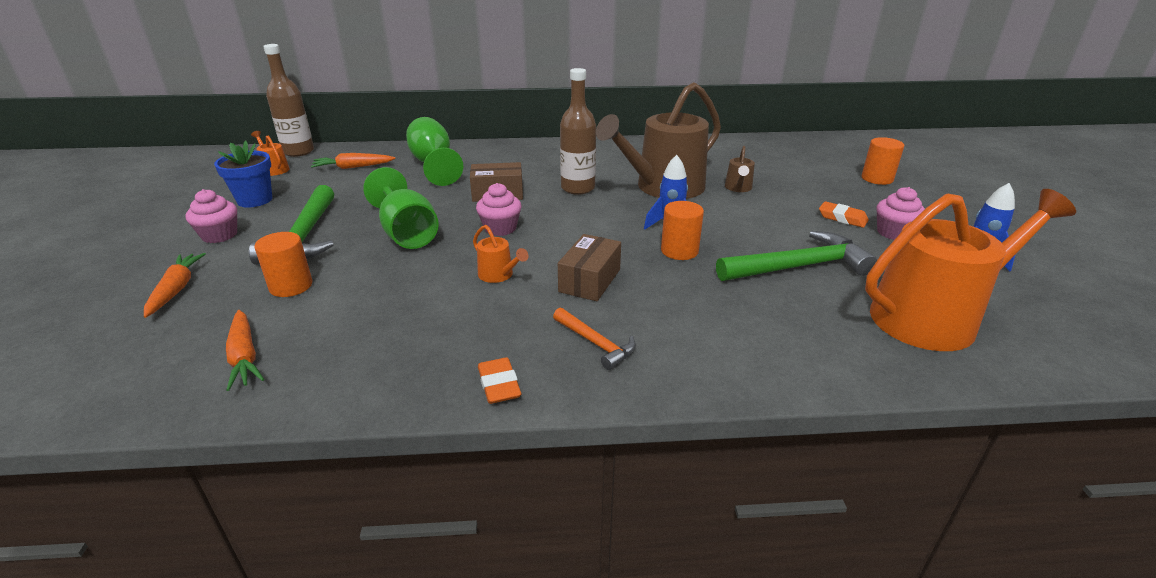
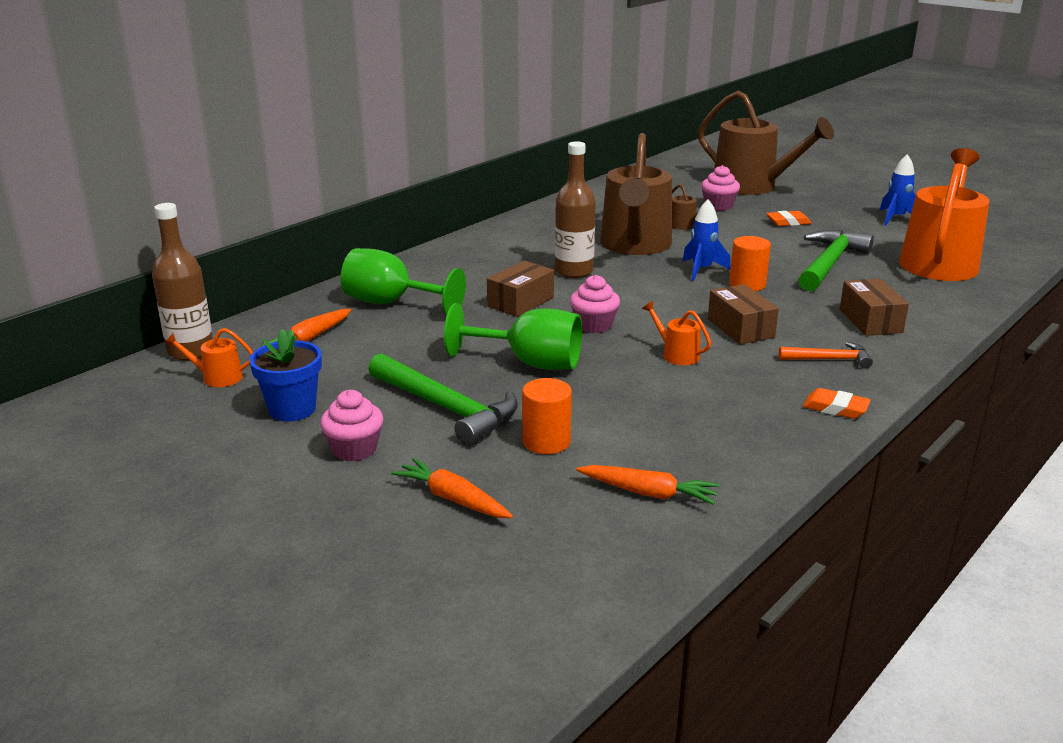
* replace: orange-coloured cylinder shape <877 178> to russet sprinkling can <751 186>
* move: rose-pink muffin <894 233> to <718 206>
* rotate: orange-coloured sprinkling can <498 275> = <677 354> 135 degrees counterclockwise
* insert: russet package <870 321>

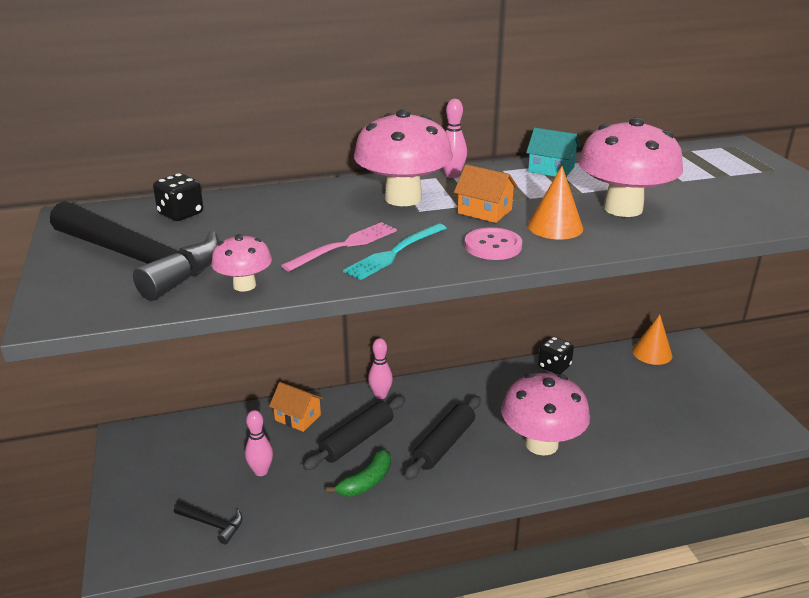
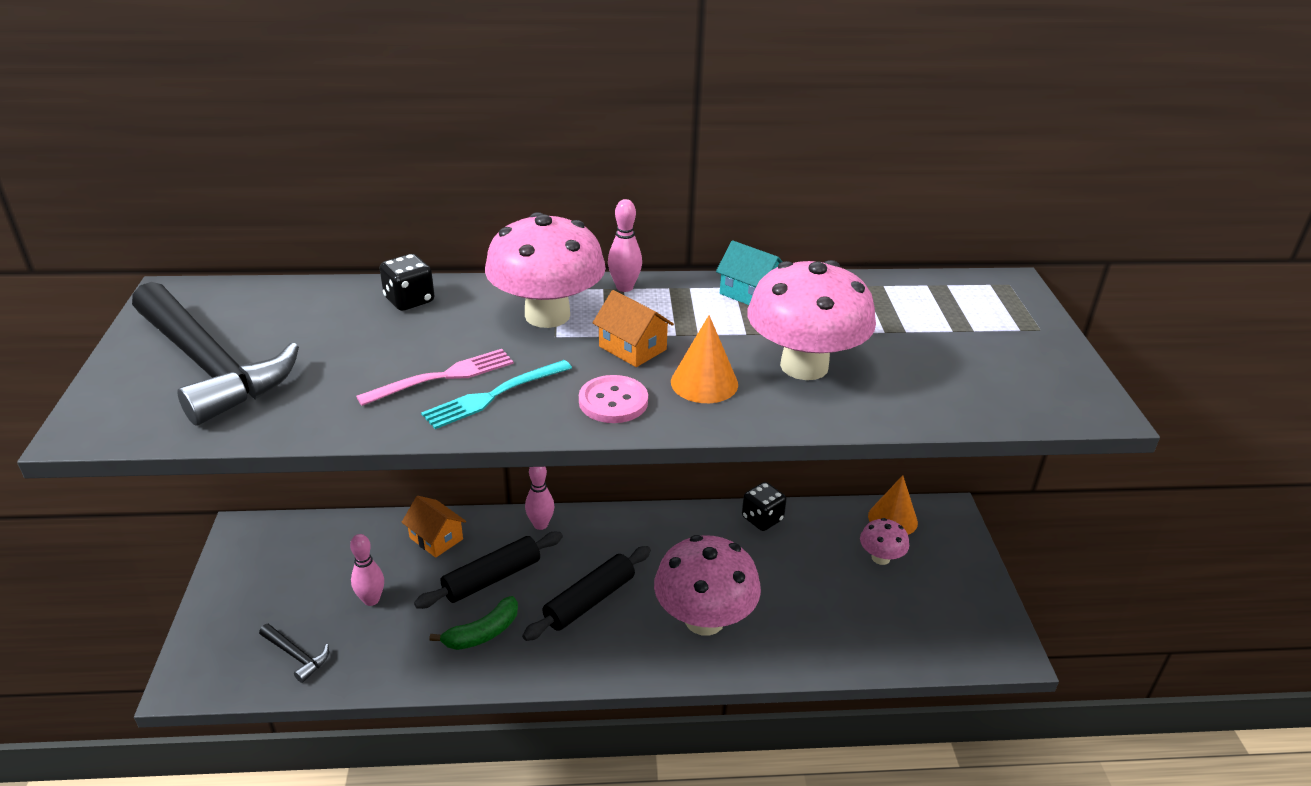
* move: ebony dice <181 214> to <409 300>
* move: rose-pink mushroom <244 285> to <880 558>

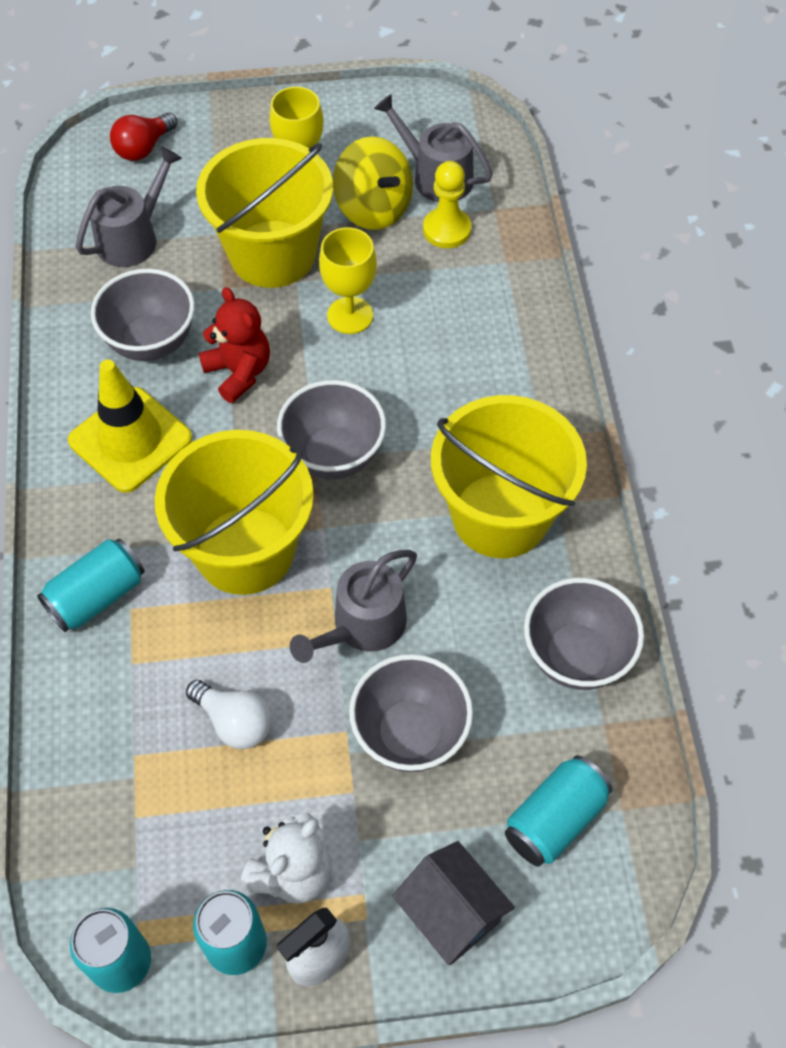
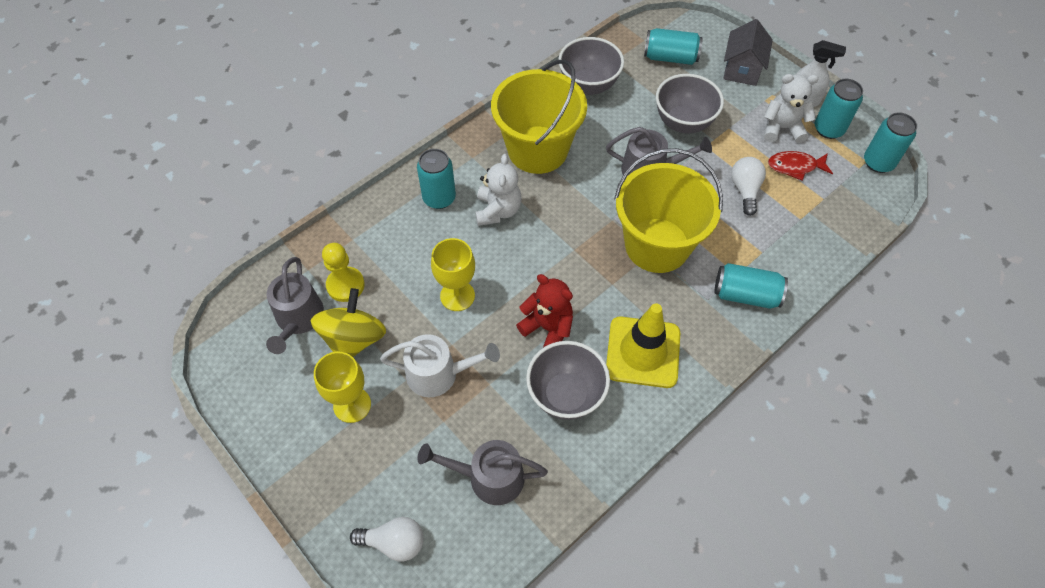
* recolor: crimson light bulb <143 148> to snow-white light bulb <394 542>
* replace: bright yellow pail <272 254> to snow-white sprinkling can <438 374>
* rotate: crimson teddy bear <239 372> = <548 327> 105 degrees clockwise
* delete: ash-grey bowl <333 455>
* insert: aqua soda can <439 198>
* insert: crimson fish <795 166>
* insert: snow-white teddy bear <498 210>

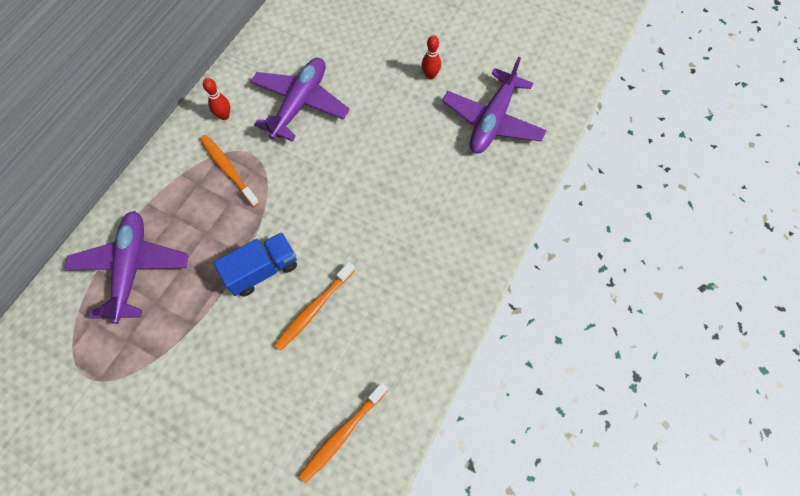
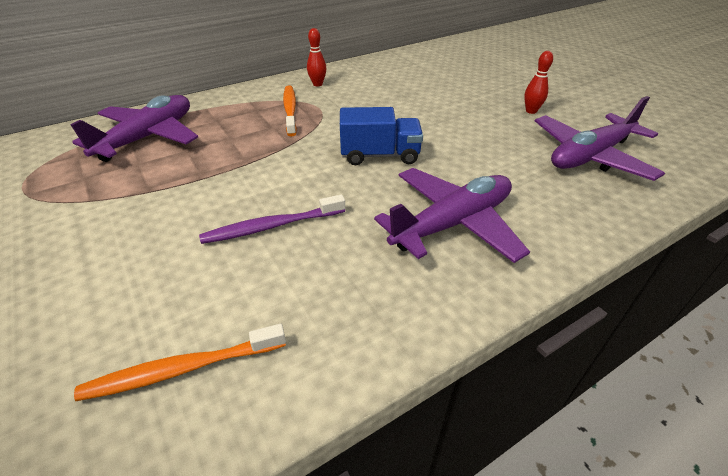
* move: purple toy plane <300 103> to <452 224>
* move: blue toy truck <262 270> to <380 155>
* recolor: orange-coloured toothbrush <314 309> to purple toothbrush <271 226>

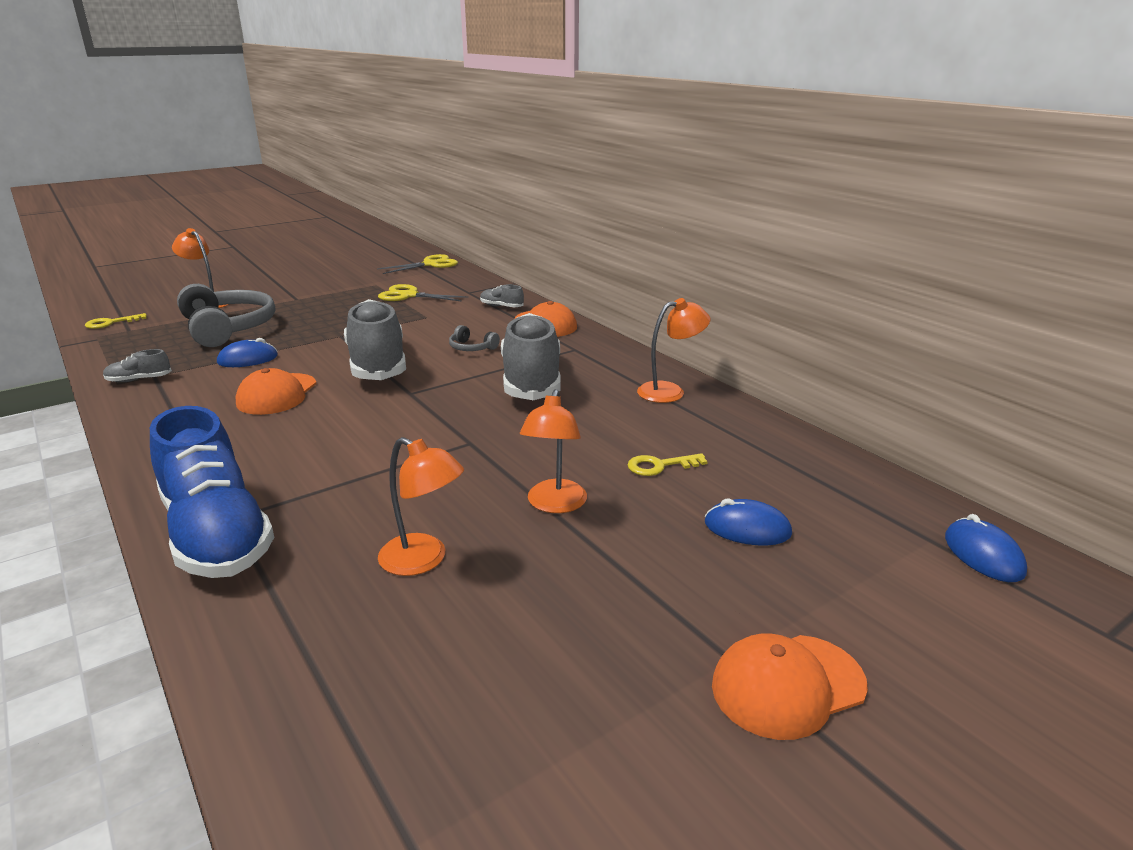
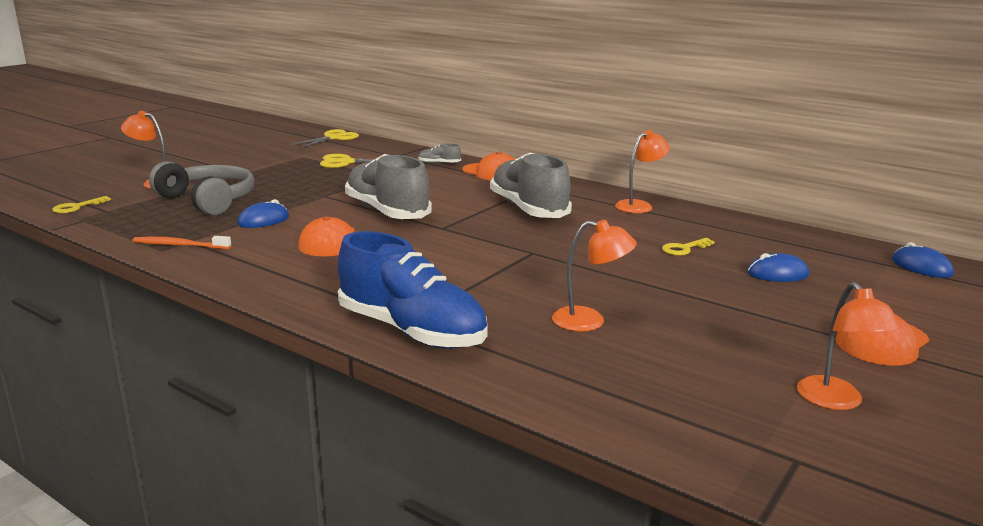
* delete: ash-grey over-ear headphones <471 348>
* replace: ash-grey sneaker <139 380> to orange-coloured toothbrush <179 245>
* move: orange-coloured lamp <554 504> to <836 401>

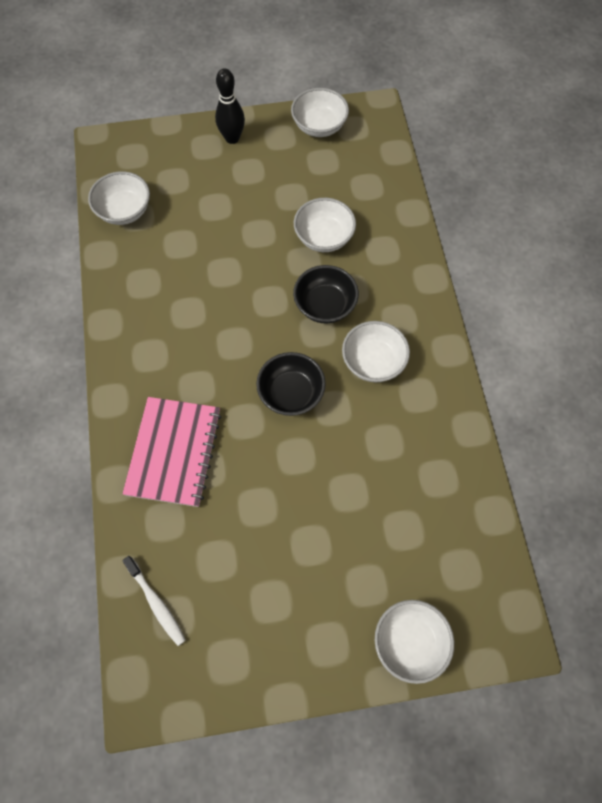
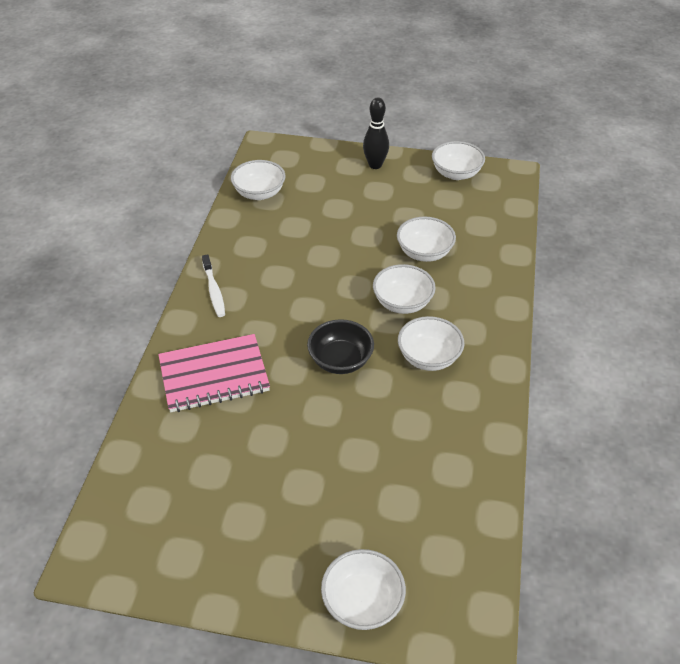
* recolor: ebony bowl <325 305> to snow-white bowl <402 303>
* rotate: rose-pink notepad <174 452> = <214 375> 45 degrees clockwise
* move: snow-white toothbrush <156 603> to <214 291>

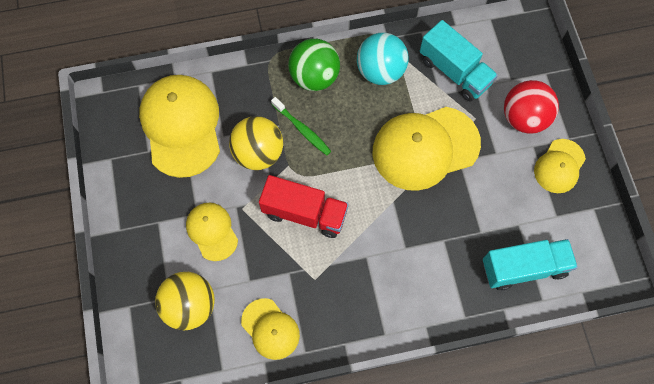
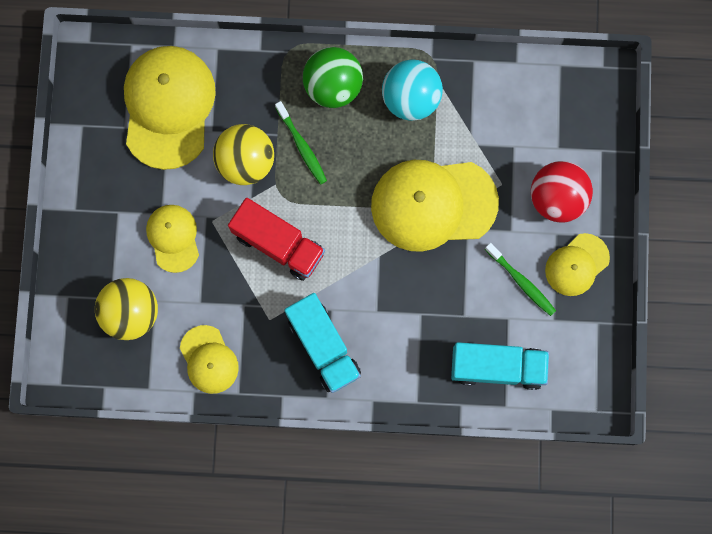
* move: aqua toy truck <454 71> to <323 346>
* insert: green toothbrush <521 282>

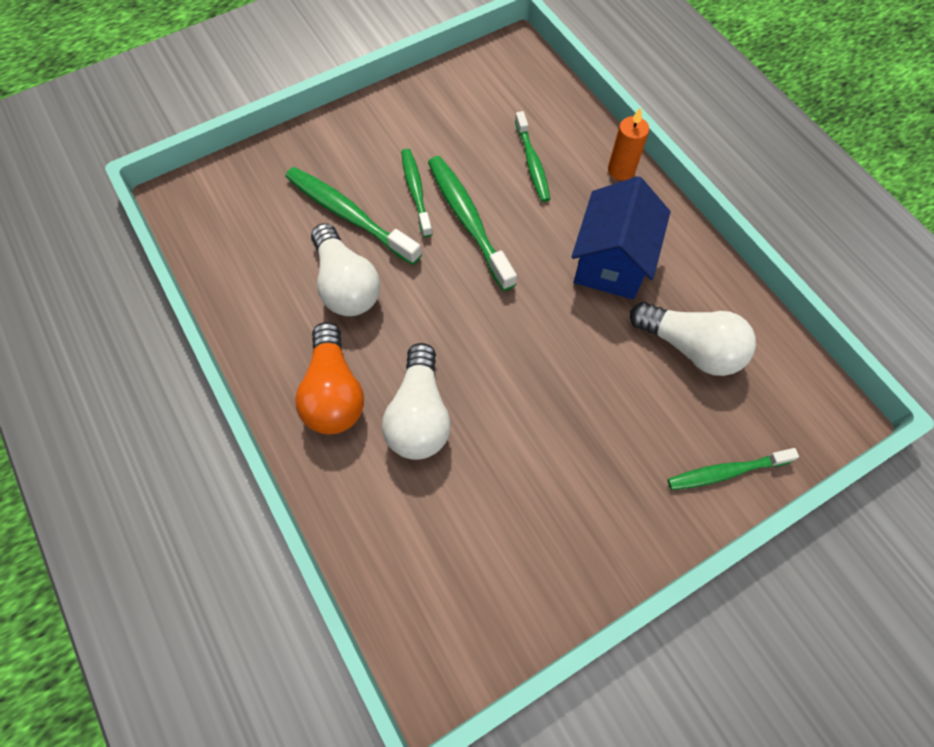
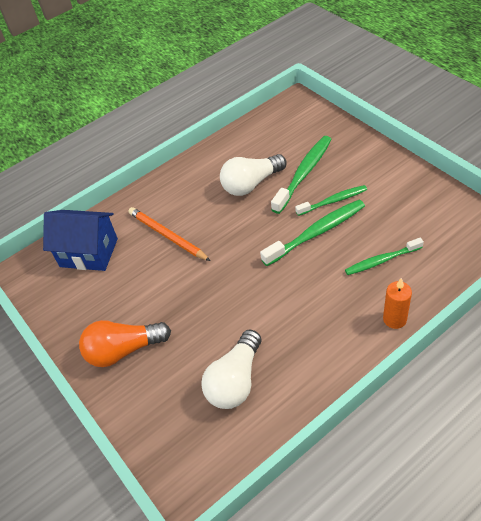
* move: blue toy house <611 262> to <89 253>
* move: orange-coloured light bulb <334 392> to <123 350>
* replace: snow-white light bulb <419 415> to orange-coloured lead pencil <167 236>
* delete: green toothbrush <726 472>

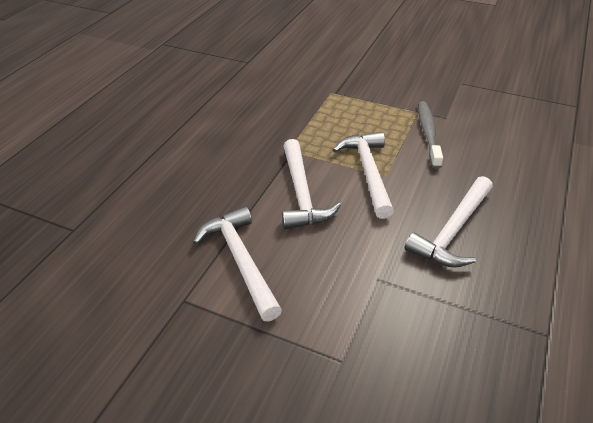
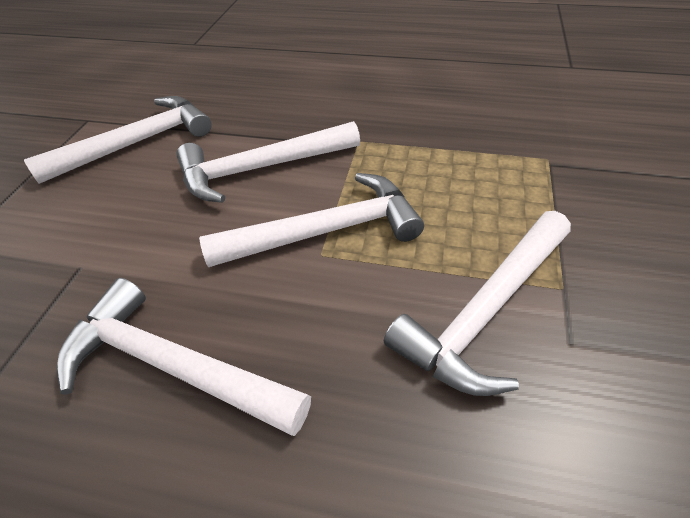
* replace: ash-grey toothbrush <428 133> to snow-white hammer <484 311>

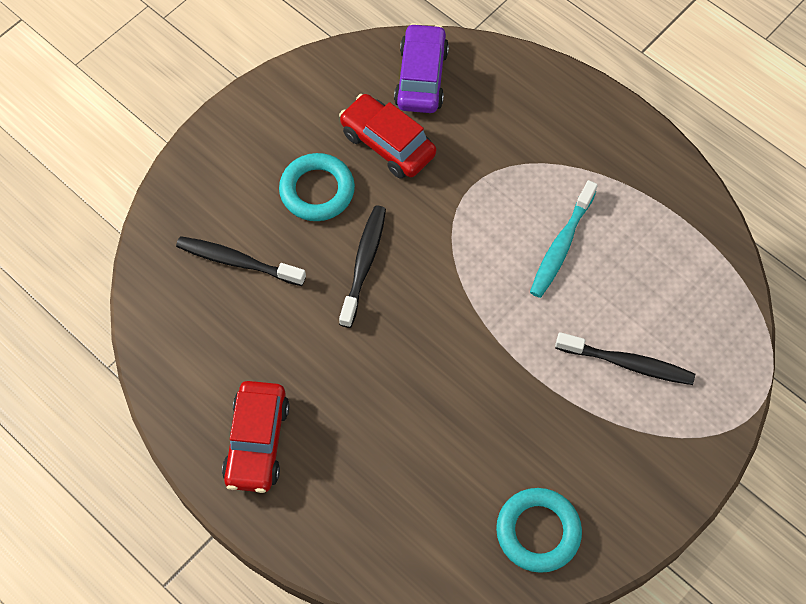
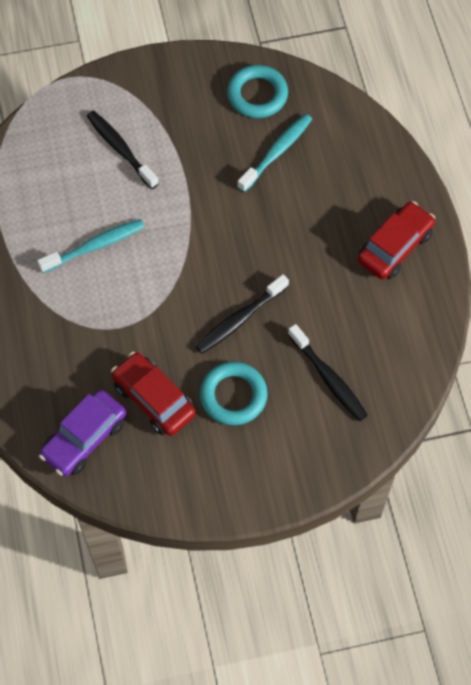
* rotate: crimson toy car <387 144> = <153 399> 150 degrees clockwise
* insert: aqua toothbrush <277 152>

